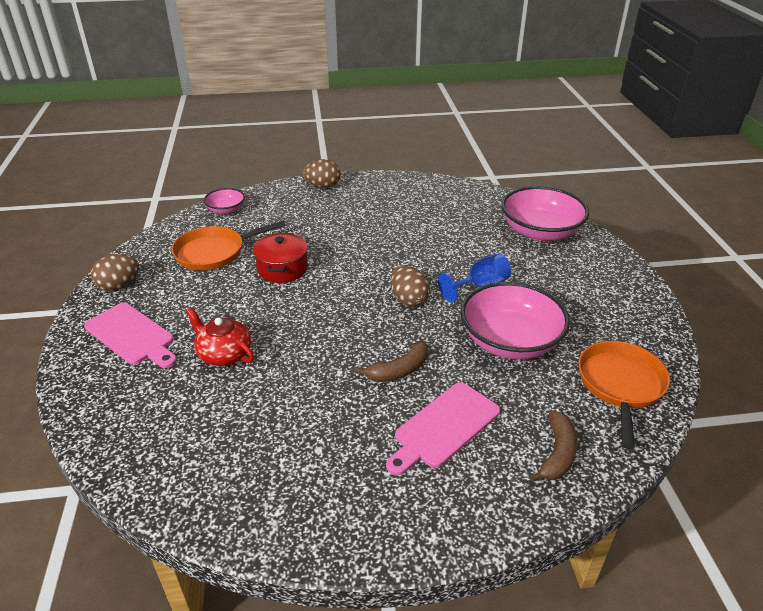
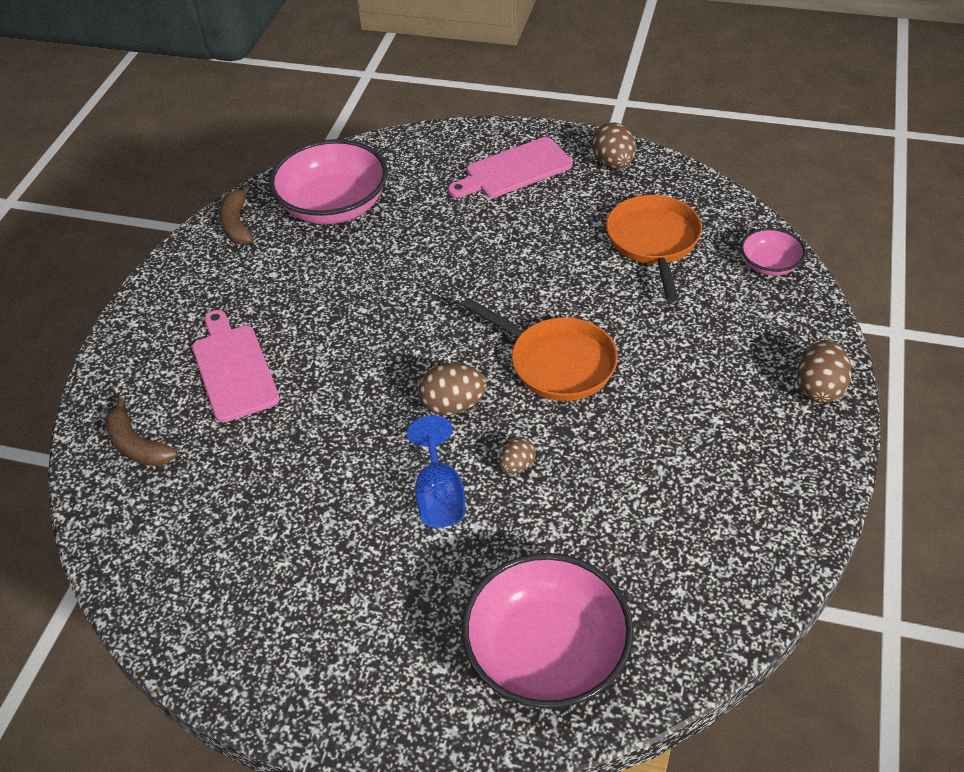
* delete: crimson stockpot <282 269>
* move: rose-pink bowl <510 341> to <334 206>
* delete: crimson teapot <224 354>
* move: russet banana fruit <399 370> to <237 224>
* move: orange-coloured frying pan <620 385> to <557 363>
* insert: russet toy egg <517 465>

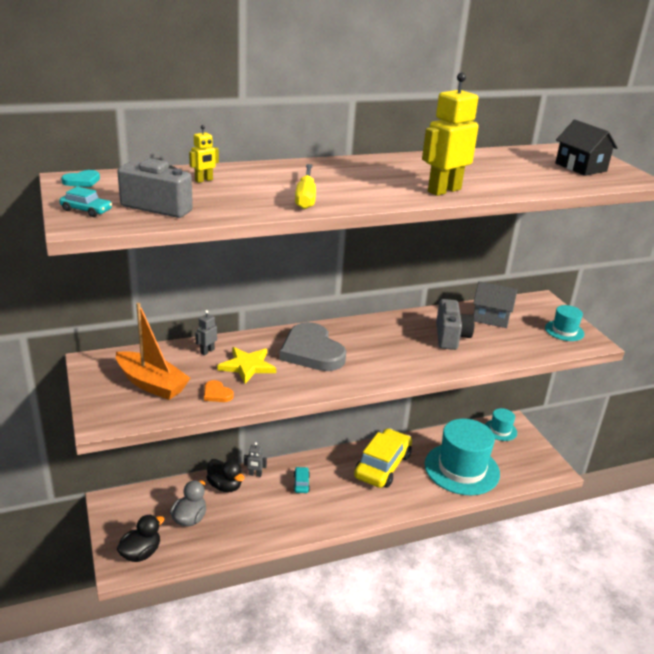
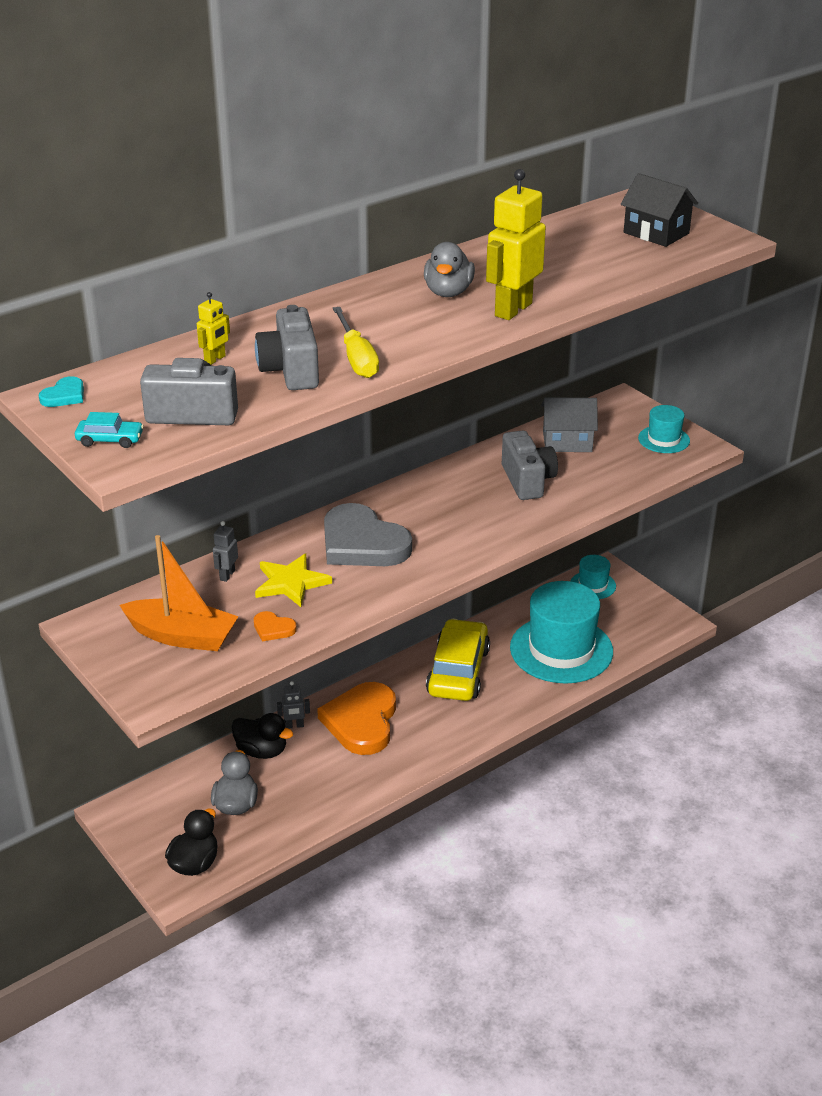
* replace: aqua toy car <301 483> to orange-coloured heart <361 722>
* insert: ash-grey duck <448 292>
* insert: ash-grey camera <291 370>

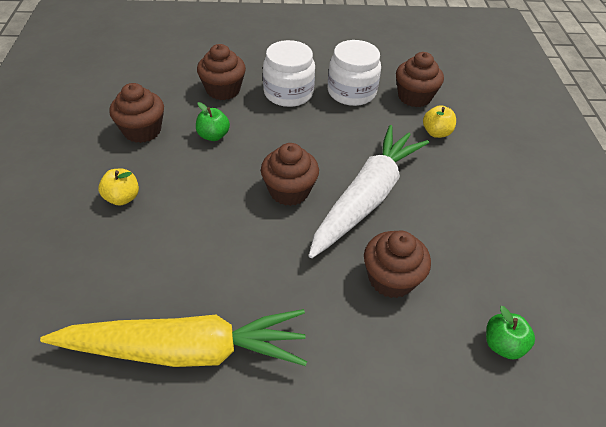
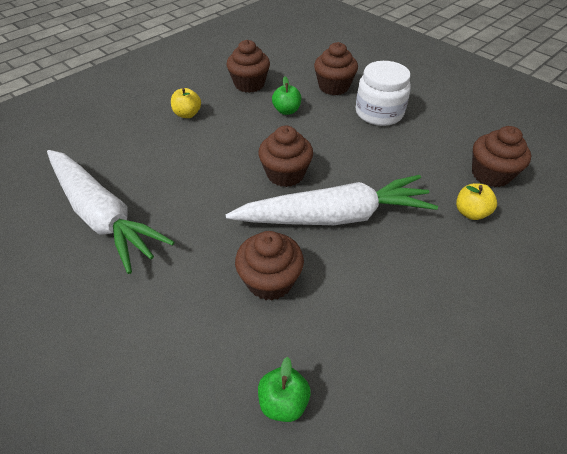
* delete: snow-white jar <351 92>
* recolor: bright yellow root vegetable <186 350> to snow-white root vegetable <102 215>

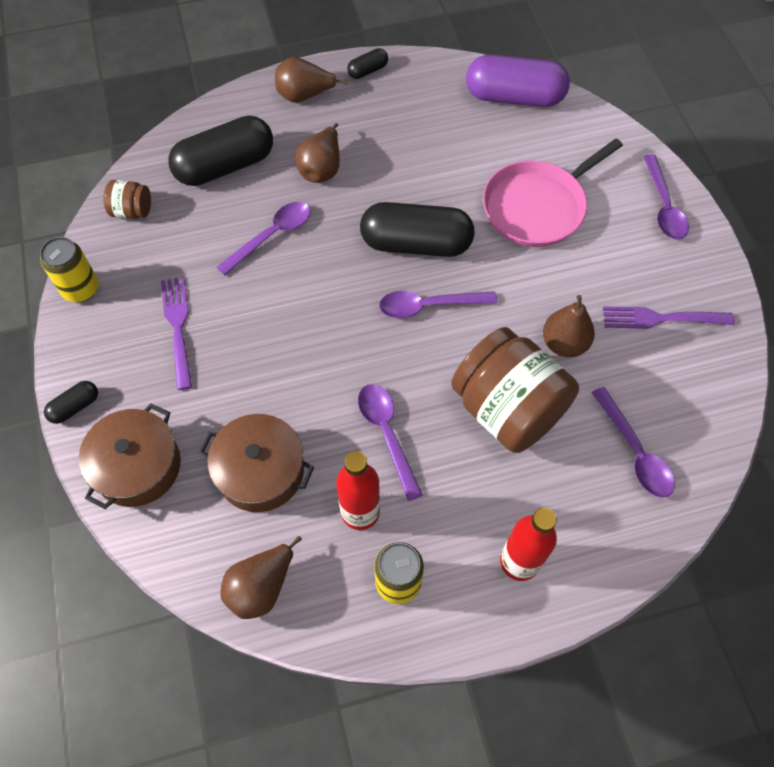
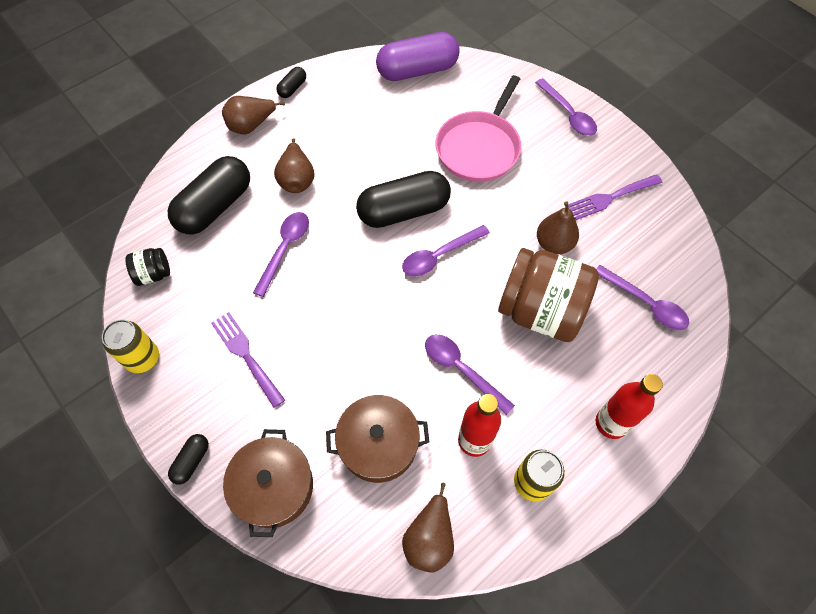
* recolor: russet jar <132 211> to ebony jar <153 274>

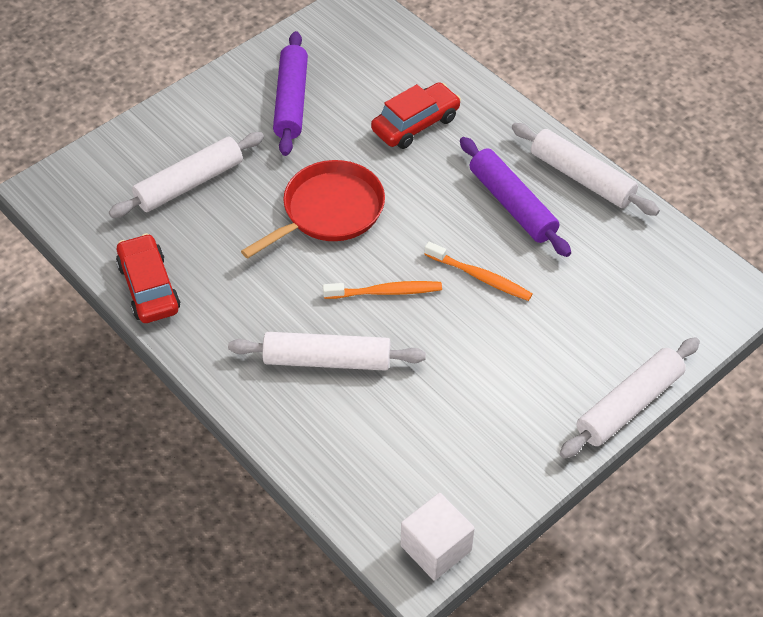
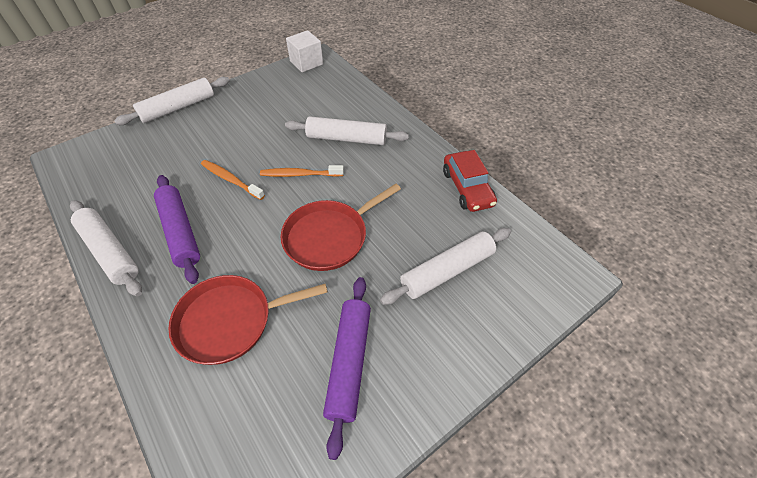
* replace: crimson toy car <415 124> to crimson frying pan <230 321>

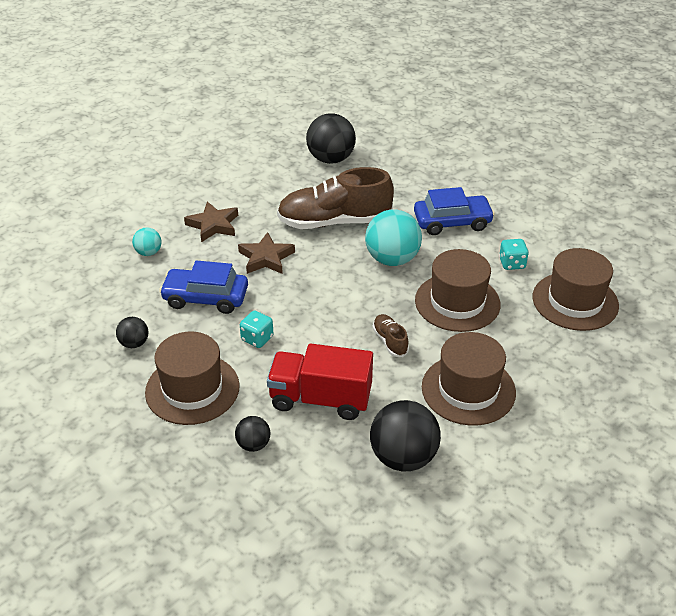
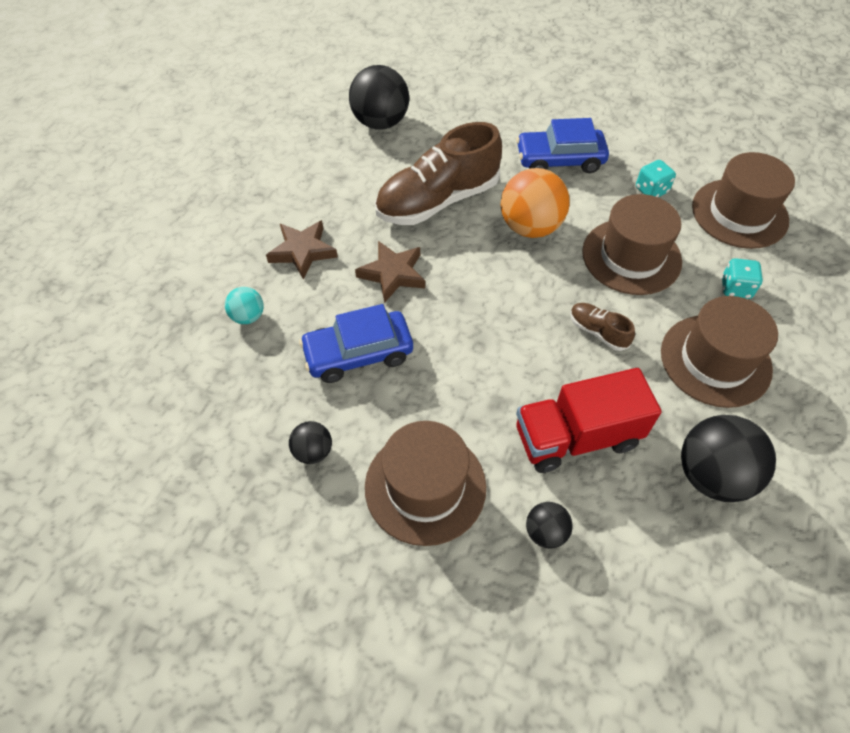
* rotate: blue toy car <452 222> = <559 160> 150 degrees counterclockwise
* recolor: aqua ball <392 259> to orange-coloured ball <530 227>
* move: aqua dice <257 338> to <735 288>

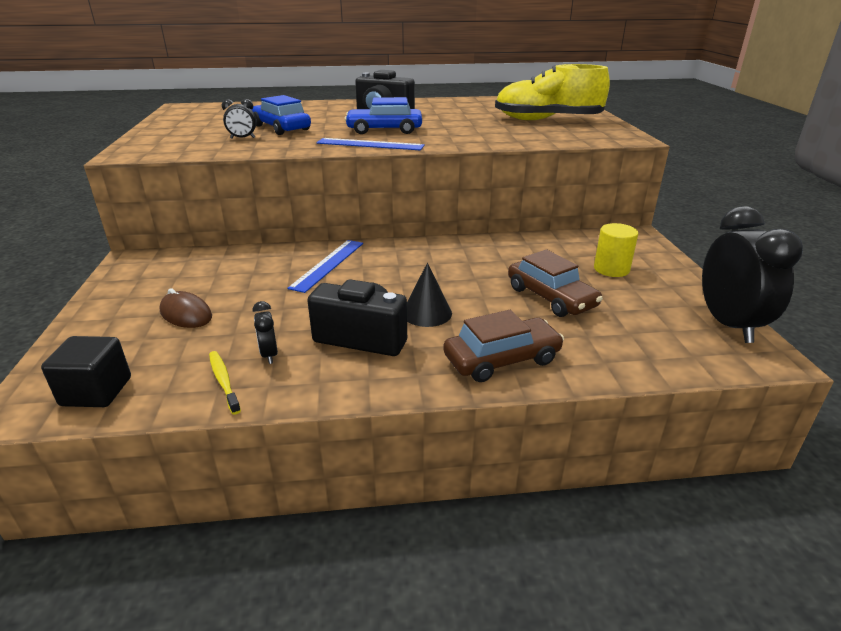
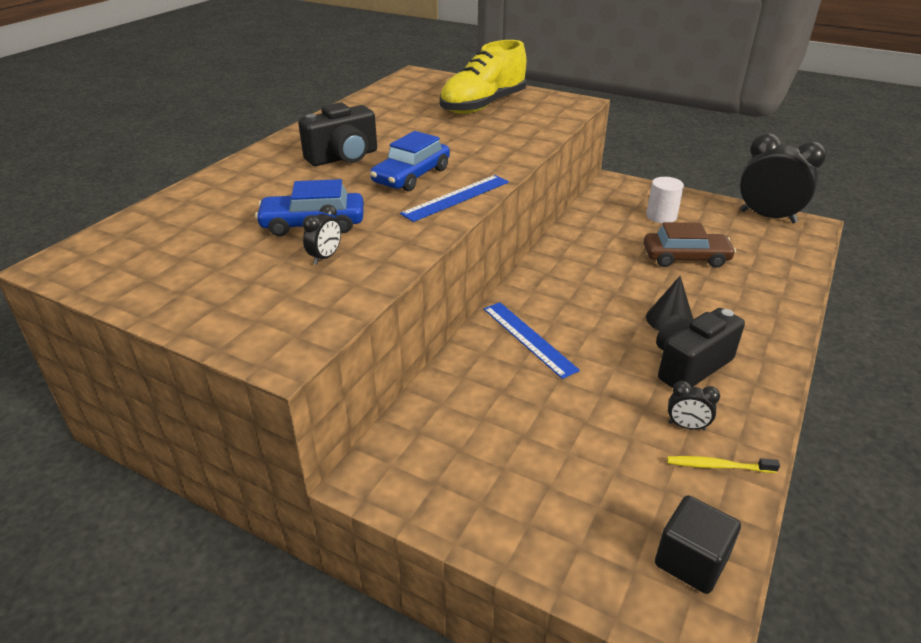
* recolor: bright yellow cylinder shape <611 269> to snow-white cylinder shape <661 216>
* delete: russet PC mouse <186 314>
* delete: russet toy car <502 359>

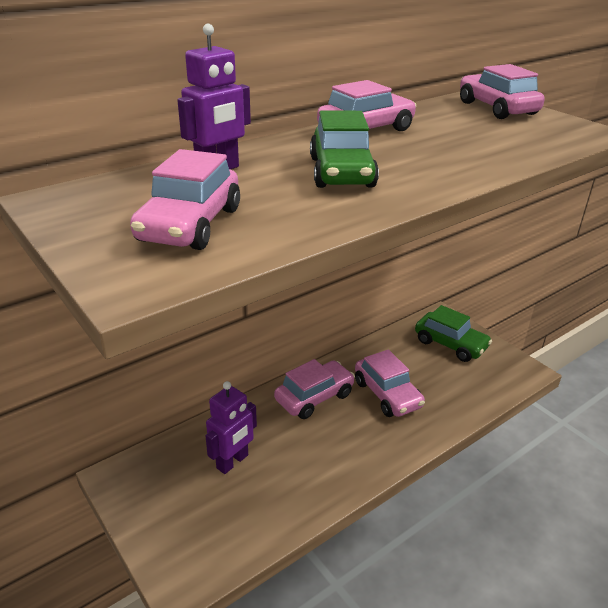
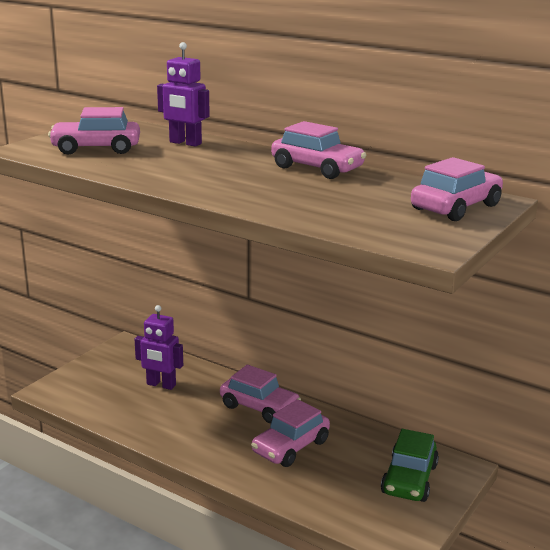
* delete: green toy car <341 172>

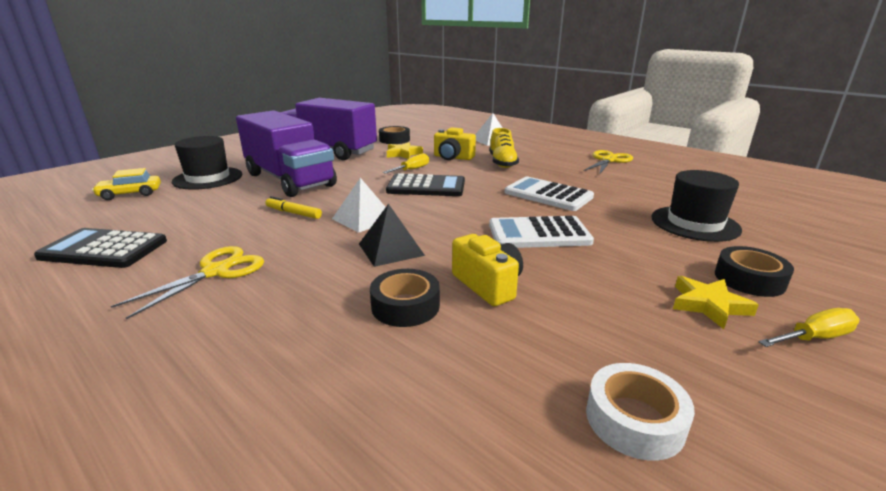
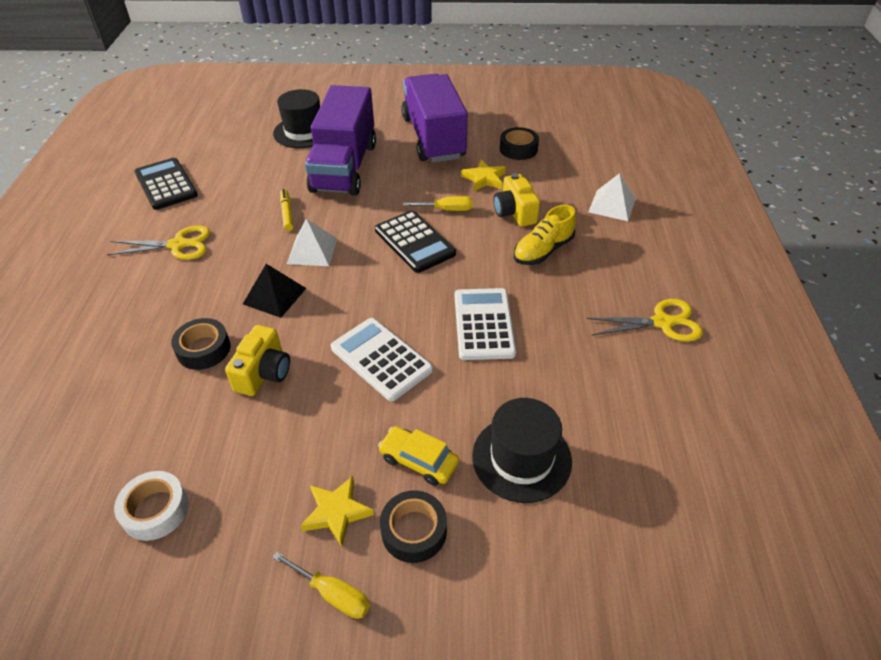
* move: bright yellow toy car <130 194> to <418 461>

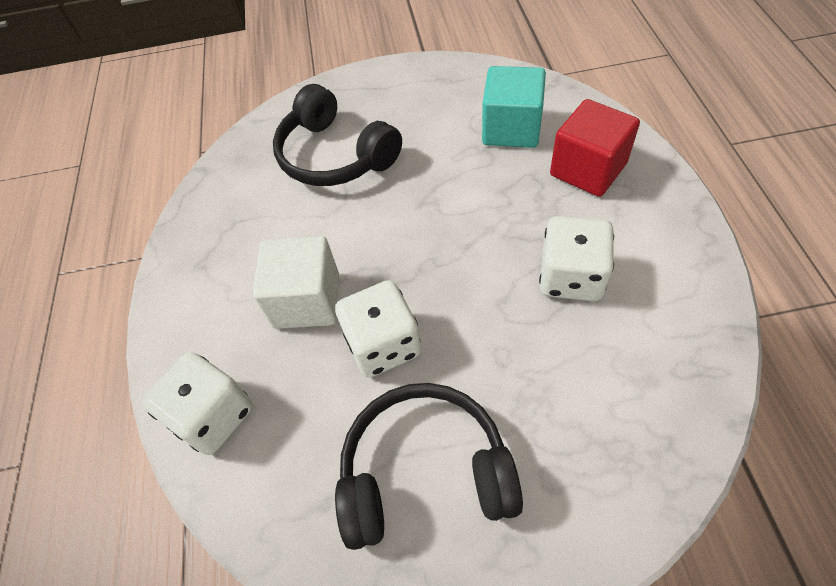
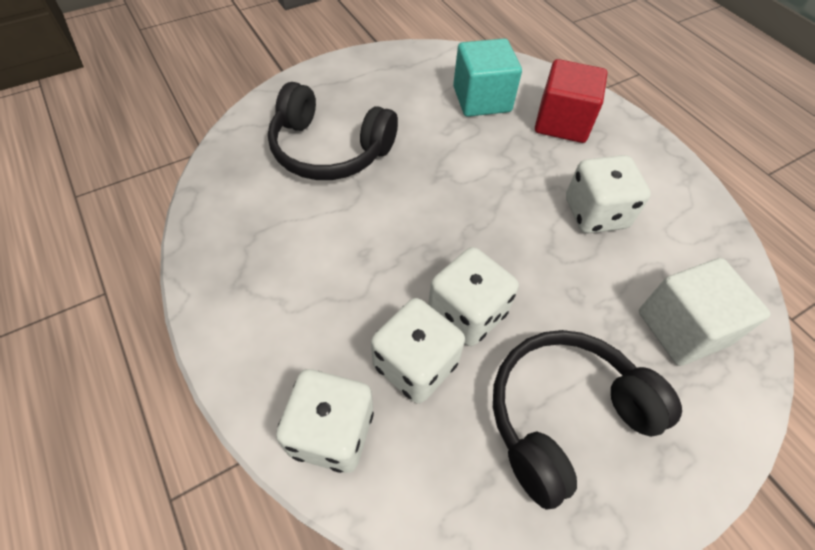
* move: snow-white cube <307 300> to <682 328>
* insert: snow-white dice <415 364>

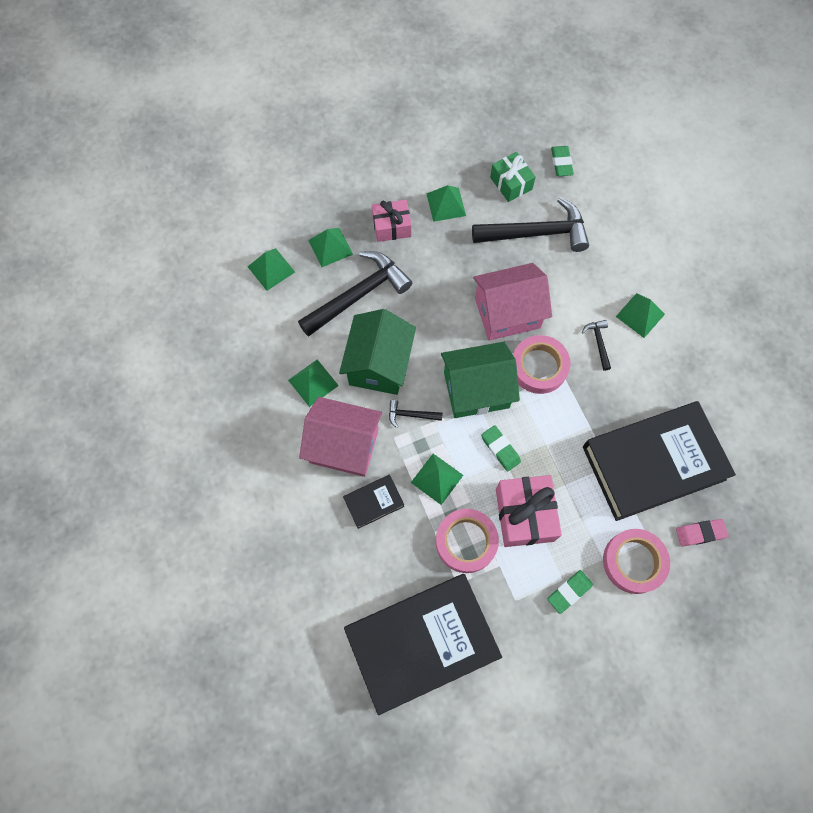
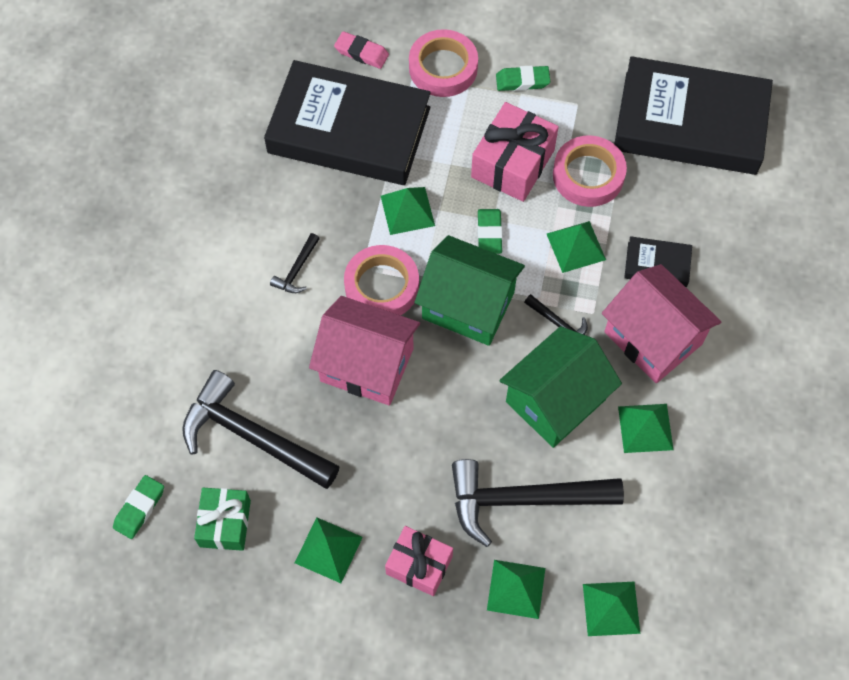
* move: green pyramid <640 315> to <407 210>

